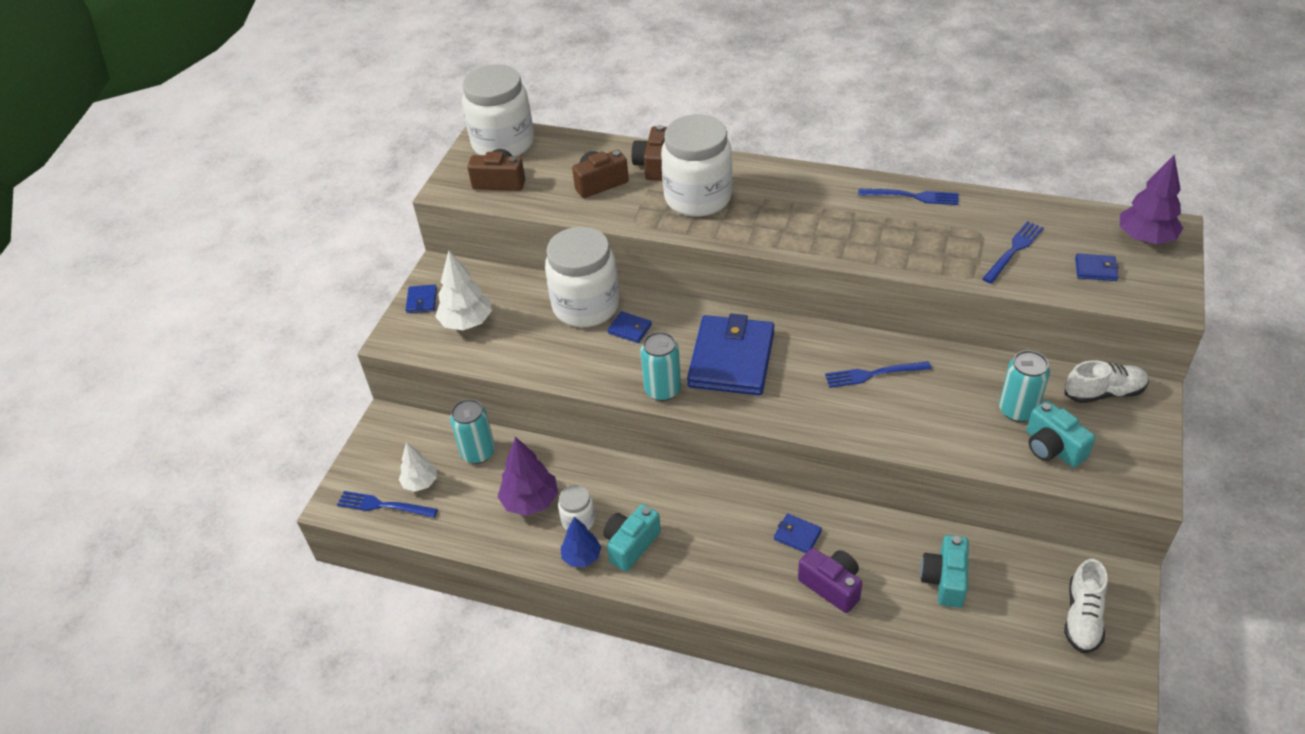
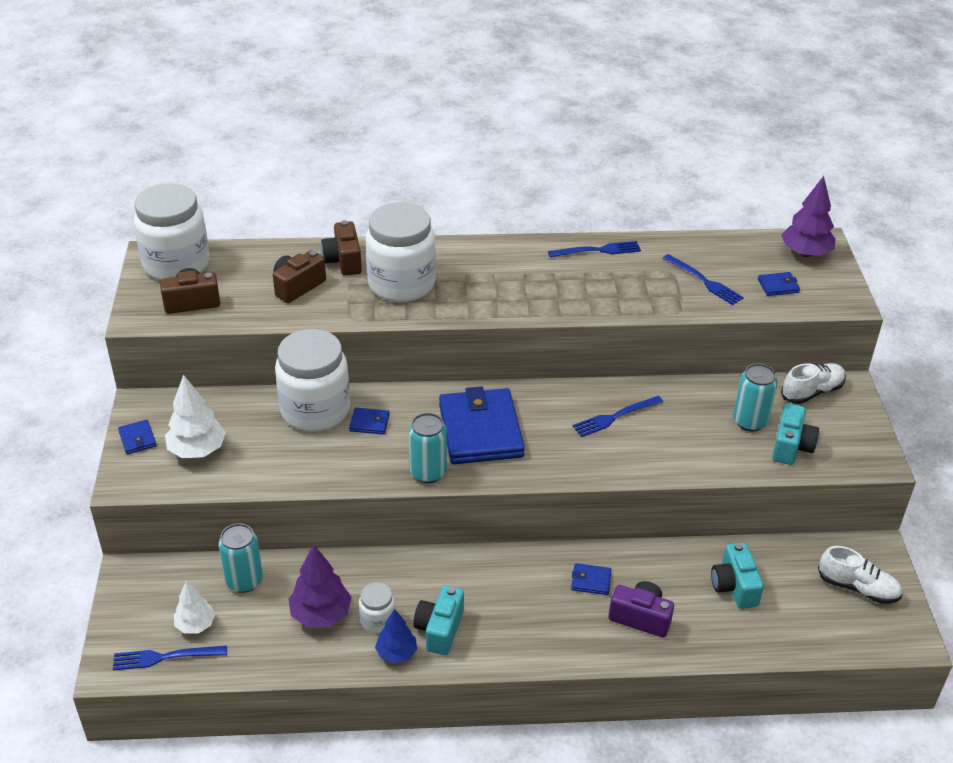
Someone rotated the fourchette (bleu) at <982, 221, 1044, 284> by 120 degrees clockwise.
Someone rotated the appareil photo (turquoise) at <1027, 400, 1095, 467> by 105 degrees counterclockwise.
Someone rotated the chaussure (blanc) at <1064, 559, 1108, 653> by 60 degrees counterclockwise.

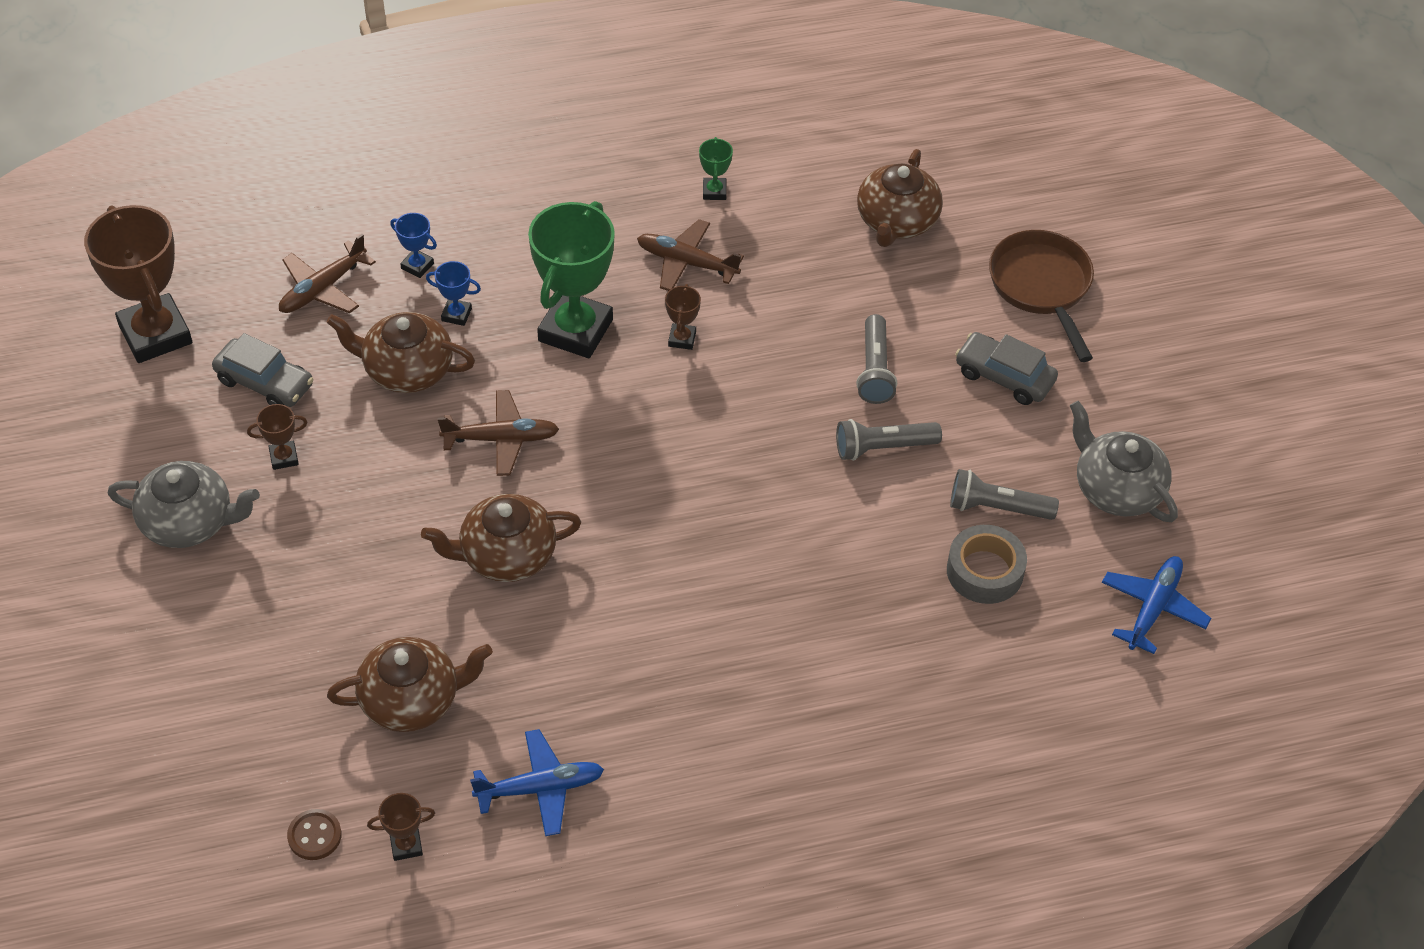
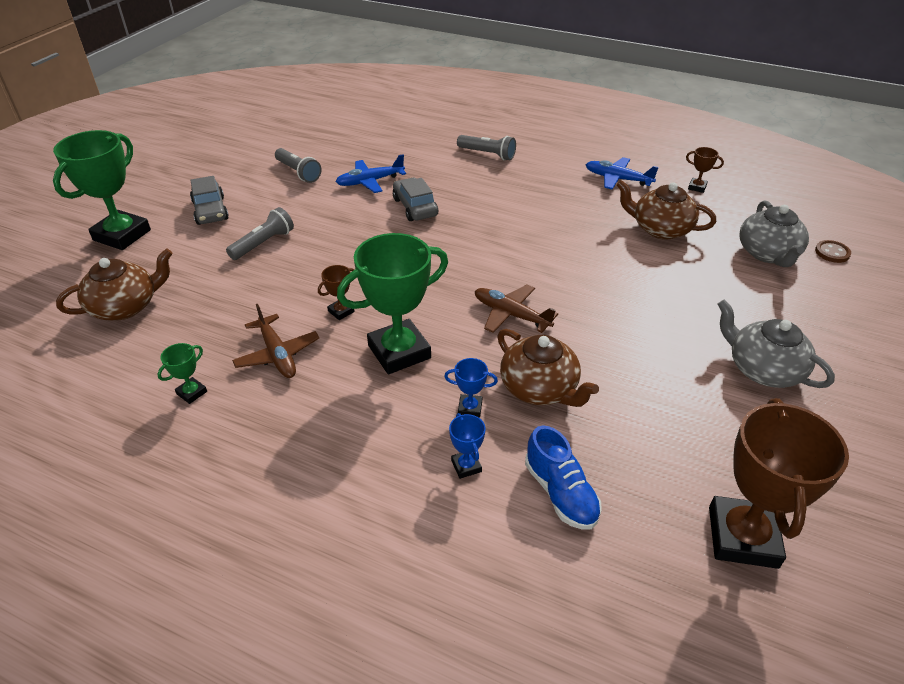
Someone swapped the poêle (marron) at <989, 230, 1094, 362> for the trophée (vert) at <53, 130, 151, 250>.
Someone carried the avion (bleu) from <1102, 556, 1211, 654> to <336, 154, 406, 193>.
Someone carried the voiture (gris) from <212, 333, 313, 407> to <393, 178, 438, 221>.
Someone rotated the trophée (bleu) at <426, 261, 481, 326> by 45 degrees counterclockwise.
Someone carried the lampe de poche (gris) from <836, 419, 942, 461> to <457, 135, 516, 160>.
Someone swapped the avion (marron) at <279, 234, 376, 313> for the chaussure (bleu) at <525, 425, 602, 530>.
Someone carried the théière (gris) from <1070, 401, 1178, 522> to <739, 200, 809, 267>.
Someone carried the bouton (marron) from <287, 809, 342, 860> to <815, 240, 851, 263>.
Someone took away the trophée (marron) at <247, 404, 308, 470>.
Someone took away the théière (marron) at <421, 494, 581, 582>.
Someone took away the ruban adhésif (gris) at <947, 525, 1027, 604>.

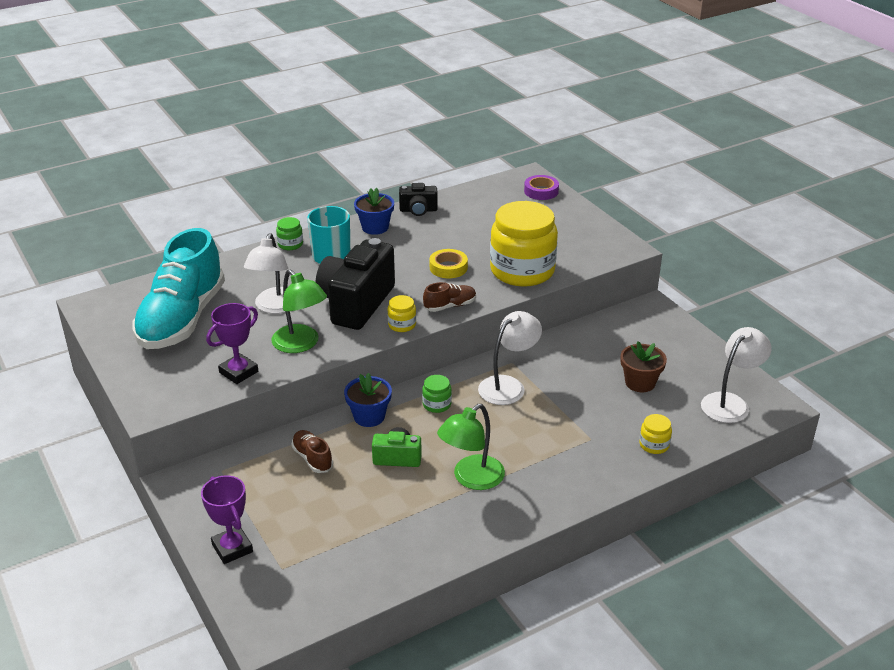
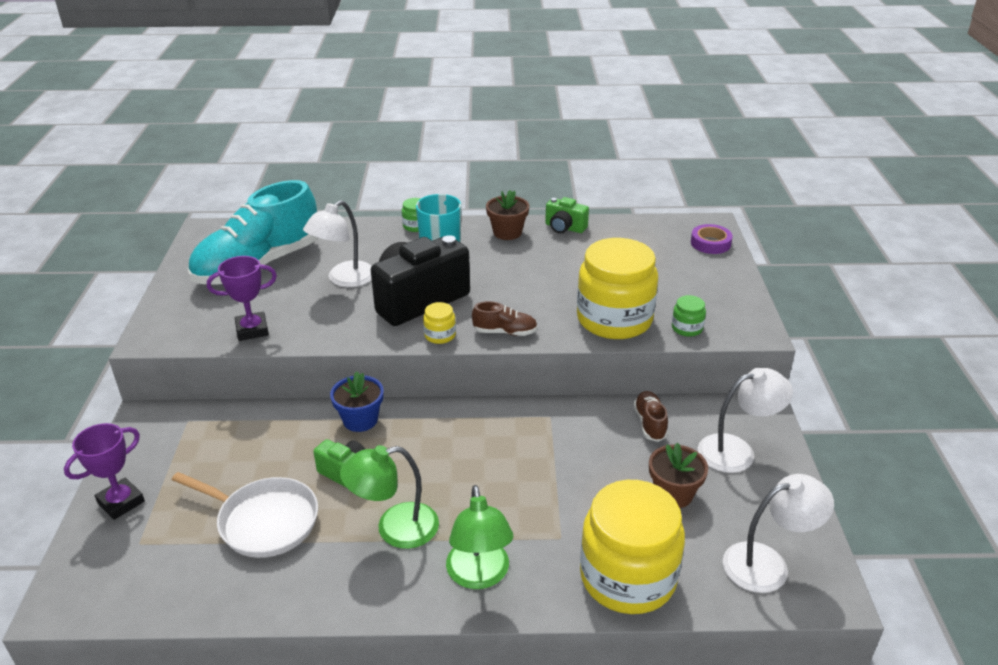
Someone rotated the trophée (violet) at <201, 475, 253, 564> by 45 degrees clockwise.
Someone put down the poêle (blanc) at <172, 472, 318, 558>.
Someone carried the lampe (vert) from <271, 270, 327, 353> to <446, 485, 513, 589>.
Someone repainted the pot de fleurs (bleu) at <354, 188, 394, 235>, which became the pot de fleurs (marron) at <486, 190, 529, 240>.
Someone repainted the appareil photo (noir) at <399, 183, 438, 216>, which became the appareil photo (vert) at <545, 197, 589, 233>.
Someone scaled the bocal (jaune) at <639, 414, 672, 454> by 2.46.
Someone carried the chaussure (marron) from <291, 430, 333, 473> to <634, 391, 668, 442>.
Someone carried the bocal (vert) from <422, 375, 452, 413> to <672, 295, 706, 337>.
Someone carried the lampe (blanc) from <478, 311, 542, 405> to <698, 368, 793, 473>.
Someone took away the ruban adhésif (jaune) at <430, 249, 468, 278>.

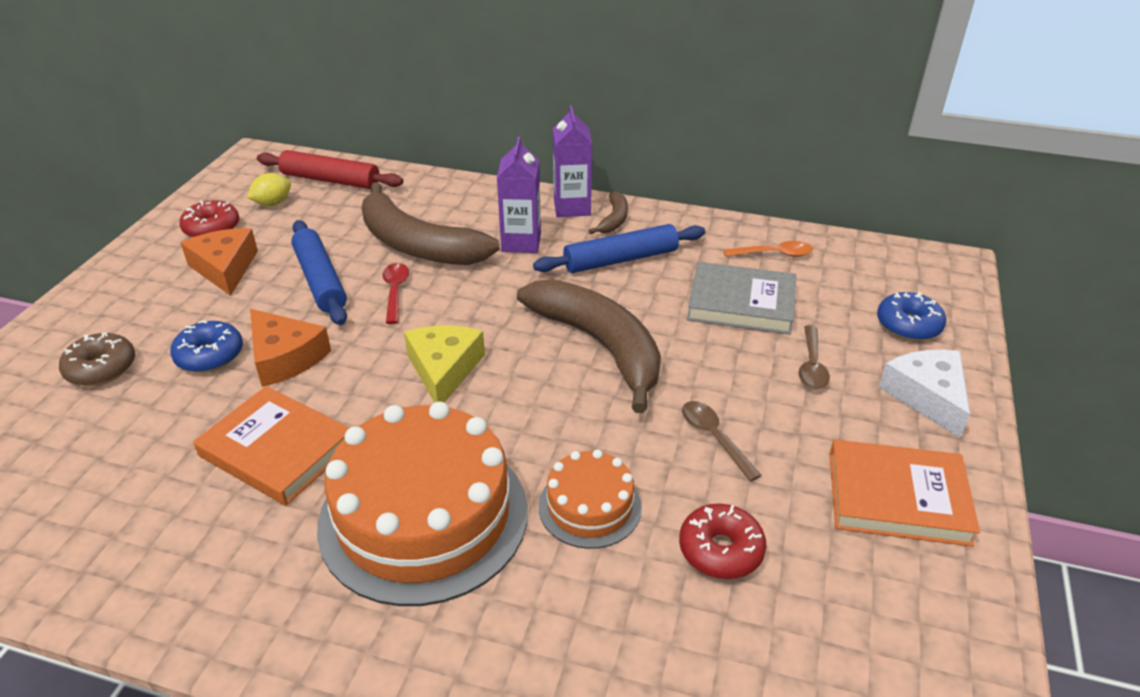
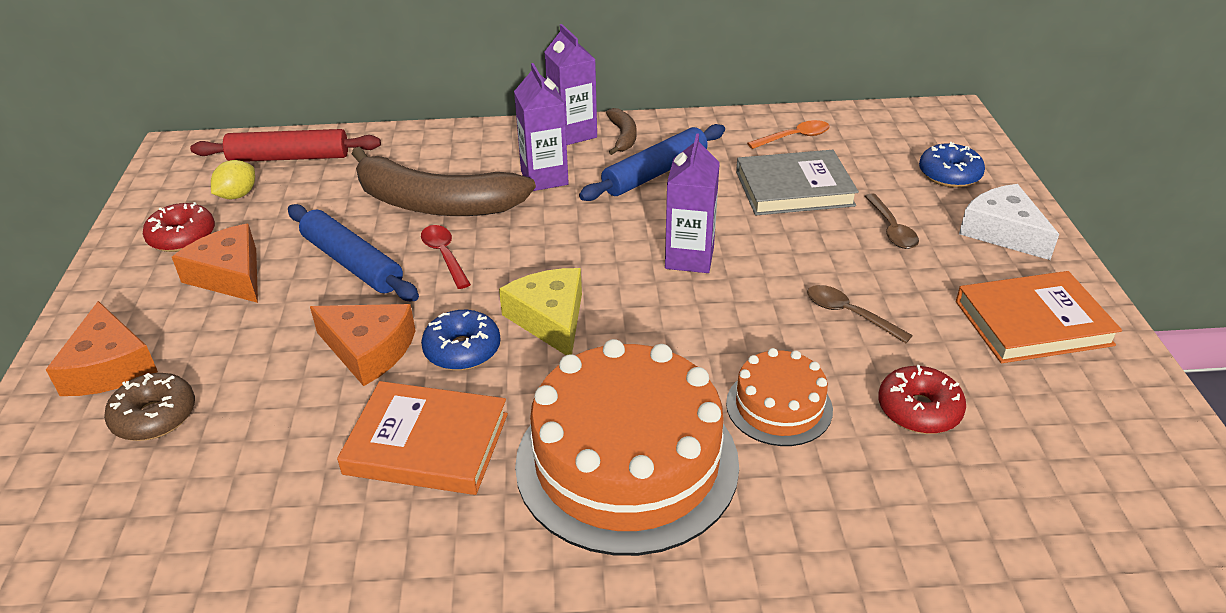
Someone put down the fromage (orange) at <46, 301, 158, 396>.
Someone carried the beignet (bleu) from <170, 320, 243, 373> to <421, 310, 500, 370>.
Someone swapped the banane (marron) at <517, 279, 661, 413> for the brique de lait (violet) at <665, 133, 720, 273>.

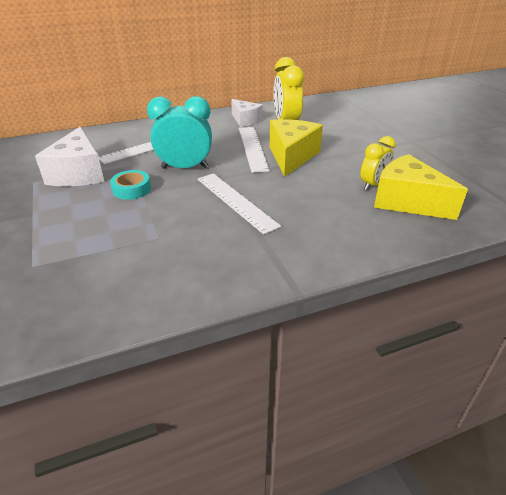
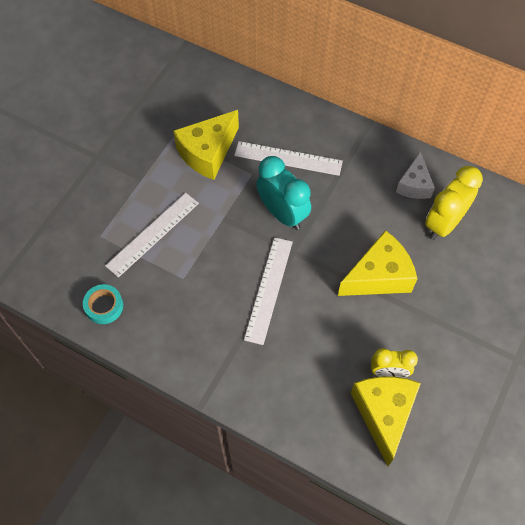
Someone carried the ruban adhésif (turquoise) from <110, 170, 151, 200> to <83, 284, 123, 324>.
Someone carried the règle (blanc) from <239, 127, 270, 173> to <105, 193, 199, 278>.
Someone repainted the fromage (blanc) at <35, 127, 104, 186>, which became the fromage (jaune) at <173, 110, 239, 180>.

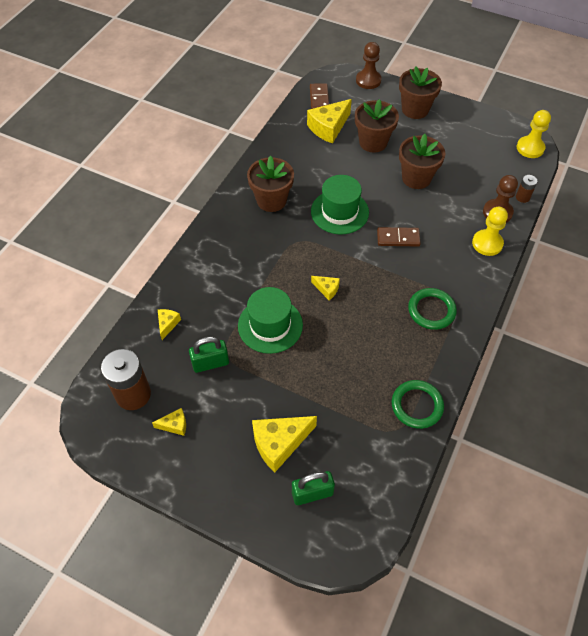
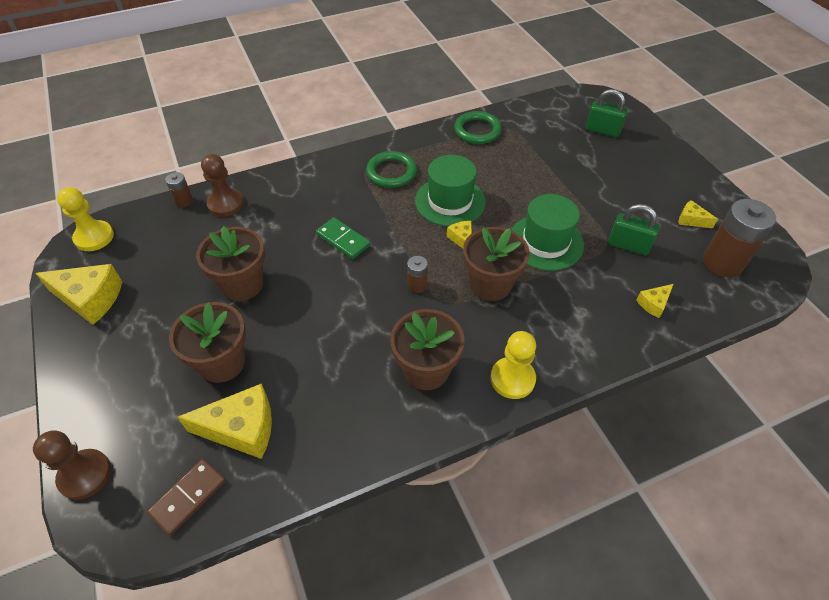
Someone carried the fromage (jaune) from <252, 416, 317, 472> to <35, 264, 122, 325>.
Someone repainted the domino (marron) at <377, 227, 421, 247>, which became the domino (vert) at <316, 217, 370, 259>.
Someone put down the pile (marron) at <407, 256, 428, 293>.
Someone carried the chapeau (vert) from <311, 175, 369, 234> to <415, 155, 486, 227>.
Someone carried the pot de fleurs (marron) from <399, 67, 442, 119> to <463, 227, 530, 301>.
Someone carried the pion (jaune) from <472, 207, 508, 256> to <490, 331, 536, 399>.

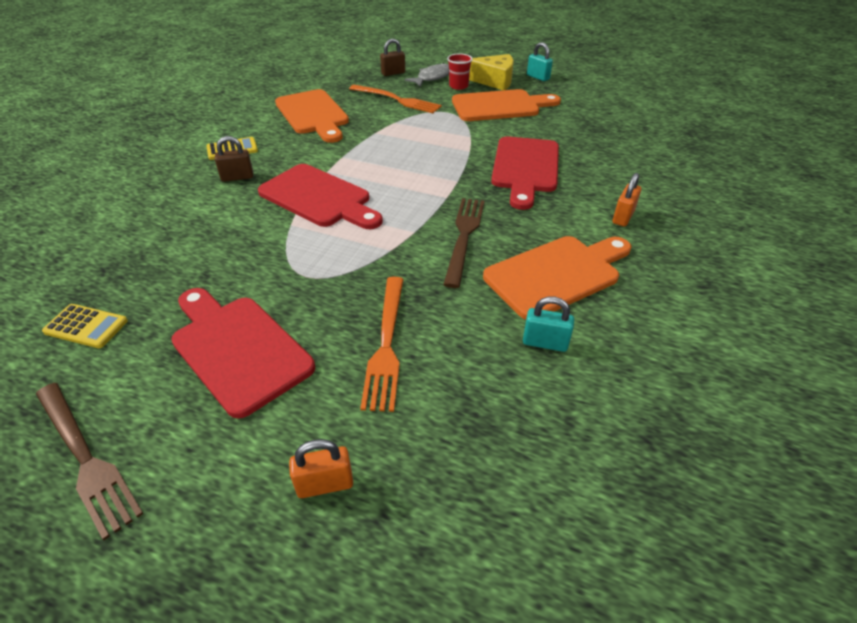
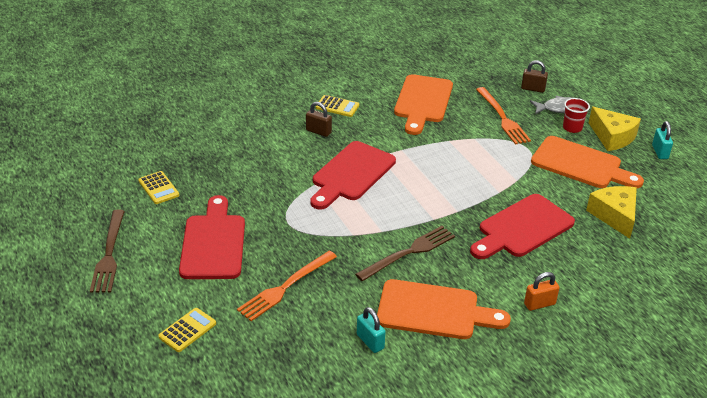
Someone swapped the cadenas (orange) at <289, 439, 353, 498> for the calculatrice (jaune) at <158, 308, 216, 352>.
Someone rotated the planche à découper (rouge) at <258, 164, 383, 229> by 45 degrees clockwise.
Someone put down the fromage (jaune) at <586, 186, 637, 239>.

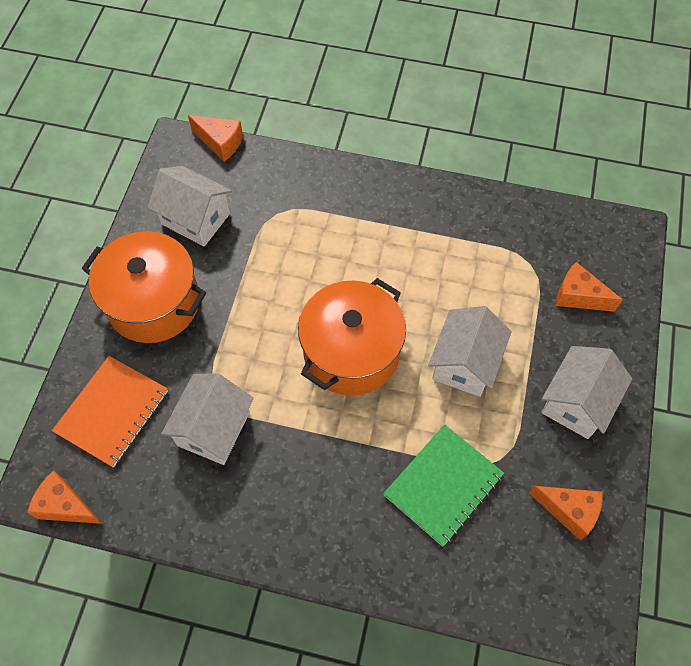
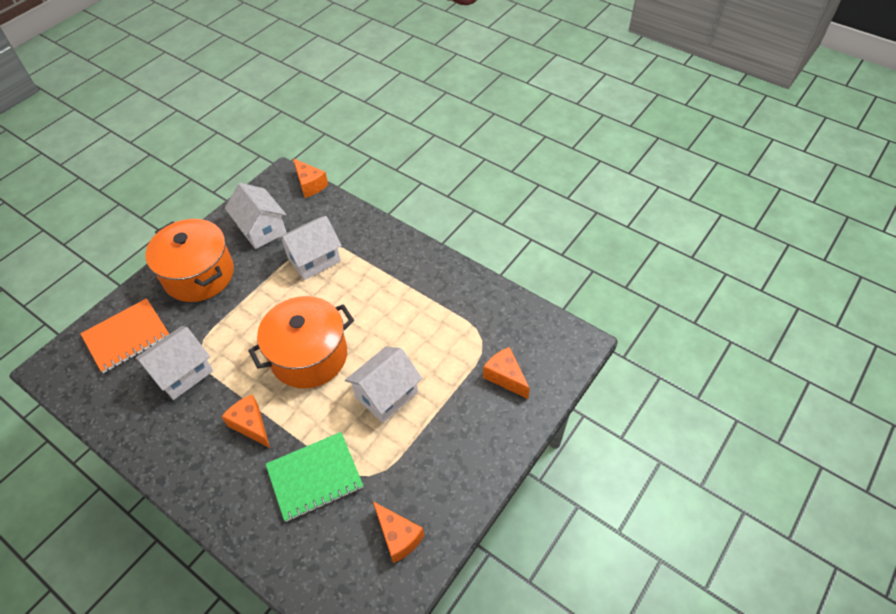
Someone carried the fromage (orange) from <27, 470, 102, 524> to <221, 394, 270, 448>.
Someone carried the maison (blanc) from <541, 346, 632, 439> to <277, 216, 342, 280>.

